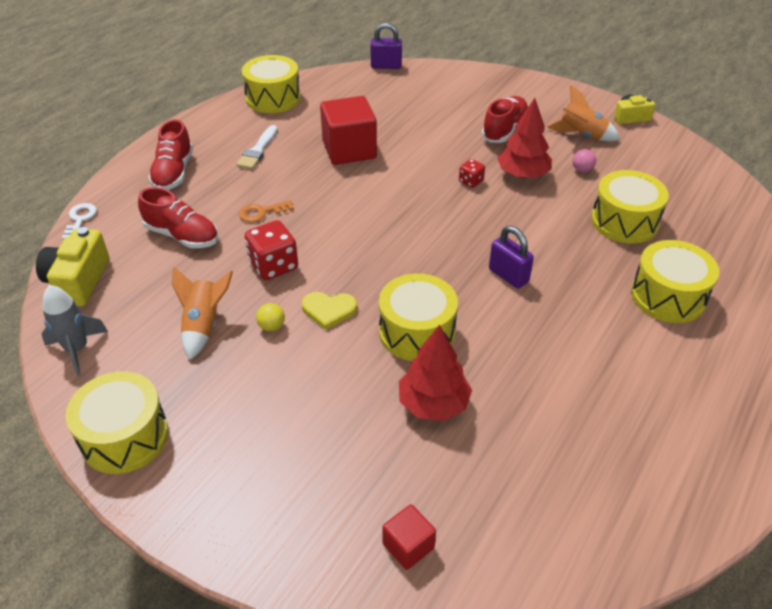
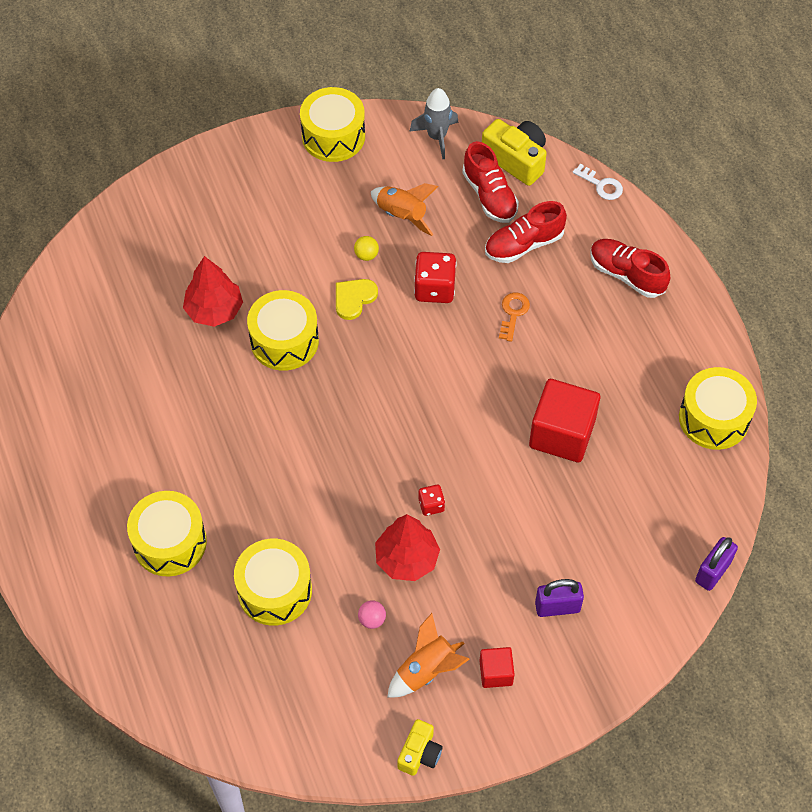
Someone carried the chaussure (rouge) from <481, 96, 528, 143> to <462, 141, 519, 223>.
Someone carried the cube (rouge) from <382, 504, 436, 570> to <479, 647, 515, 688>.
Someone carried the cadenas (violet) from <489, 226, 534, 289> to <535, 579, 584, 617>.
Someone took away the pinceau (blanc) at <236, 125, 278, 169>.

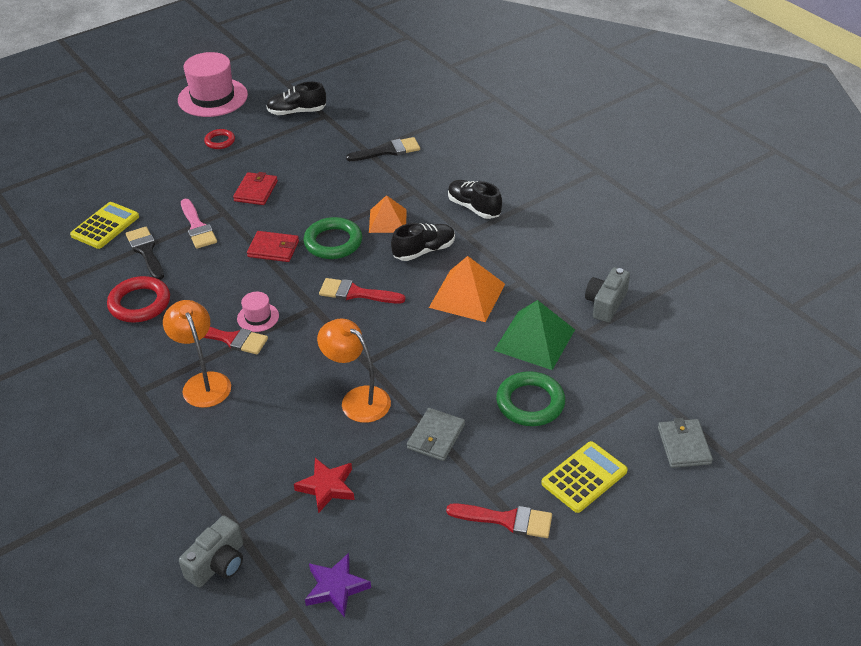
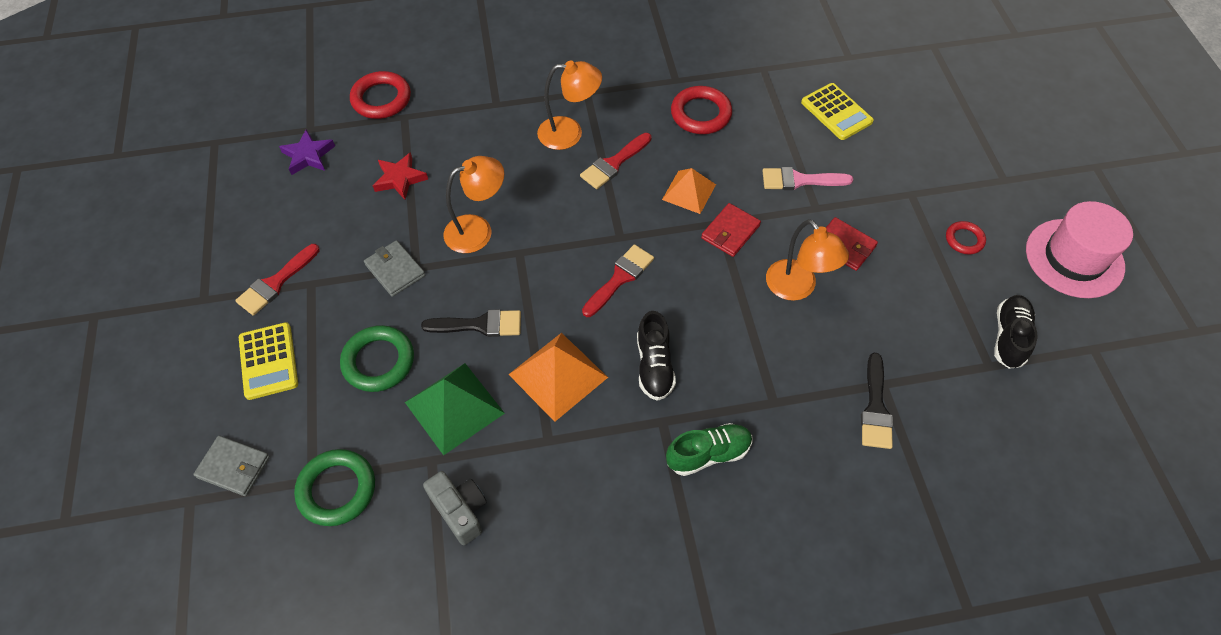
Someone carried the anneau (vert) from <303, 217, 362, 259> to <294, 449, 375, 526>.
Someone swapped the appareil photo (gris) at <179, 516, 243, 588> for the anneau (rouge) at <350, 71, 411, 119>.
Someone carried the pinceau (noir) from <126, 227, 164, 280> to <421, 310, 521, 337>.
Someone carried the pyramide (orange) from <369, 195, 407, 233> to <662, 168, 716, 214>.
Someone repainted the chaussure (noir) at <448, 180, 502, 219>, which became the chaussure (vert) at <666, 423, 752, 476>.
Someone put down the lampe (orange) at <766, 219, 849, 301>.
Someone took away the chapeau (rose) at <237, 292, 279, 332>.

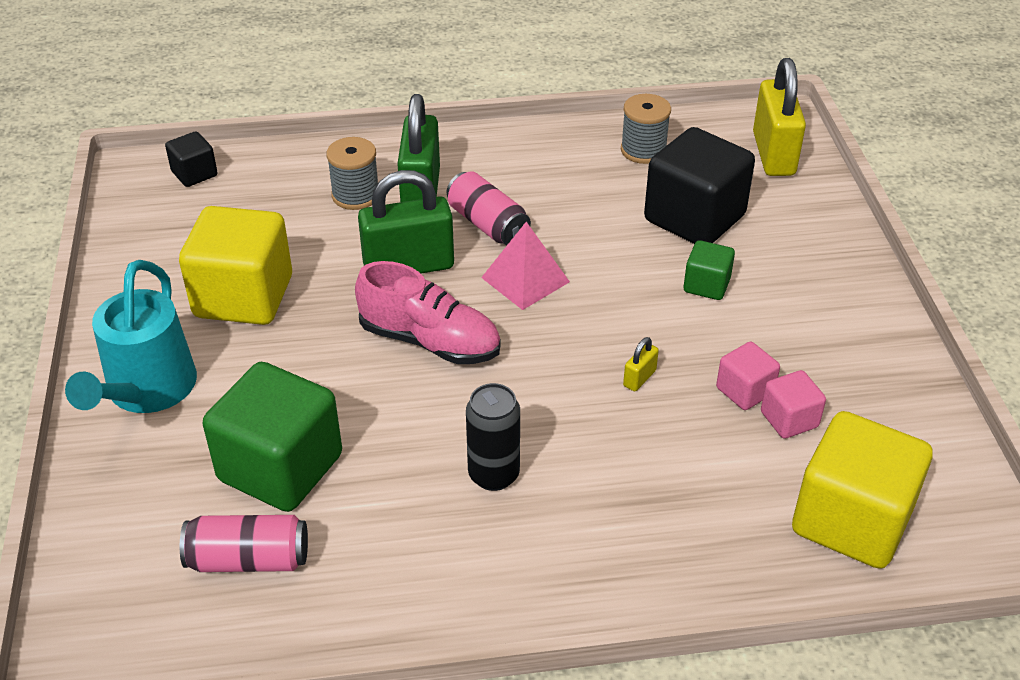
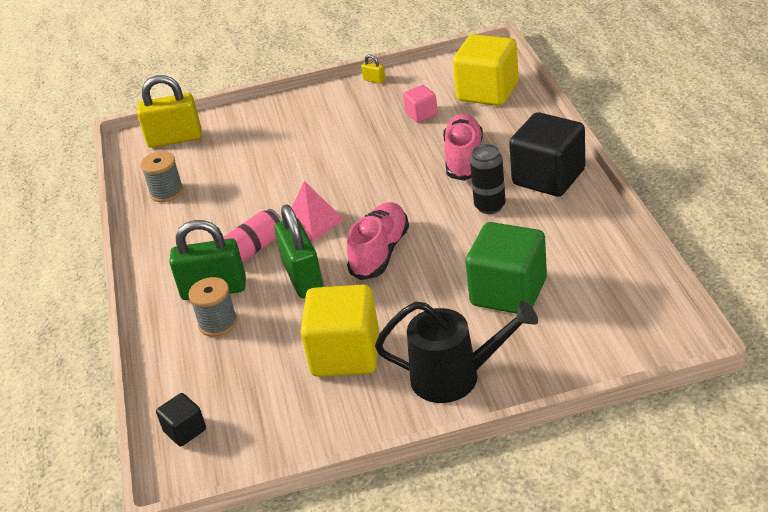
Someone carried the cadenas (jaune) from <623, 337, 659, 391> to <361, 54, 385, 84>.
Someone repainted the arrosoir (turquoise) at <65, 260, 197, 413>, which became the arrosoir (noir) at <375, 301, 538, 403>.
Someone put down the chaussure (rose) at <443, 114, 483, 181>.
Someone carried the cube (noir) from <644, 127, 755, 244> to <509, 112, 585, 196>.
Someone took away the canette (rose) at <180, 515, 308, 572>.
Someone took away the cube (vert) at <684, 240, 735, 300>.
Someone took away the cube (rose) at <716, 342, 780, 410>.

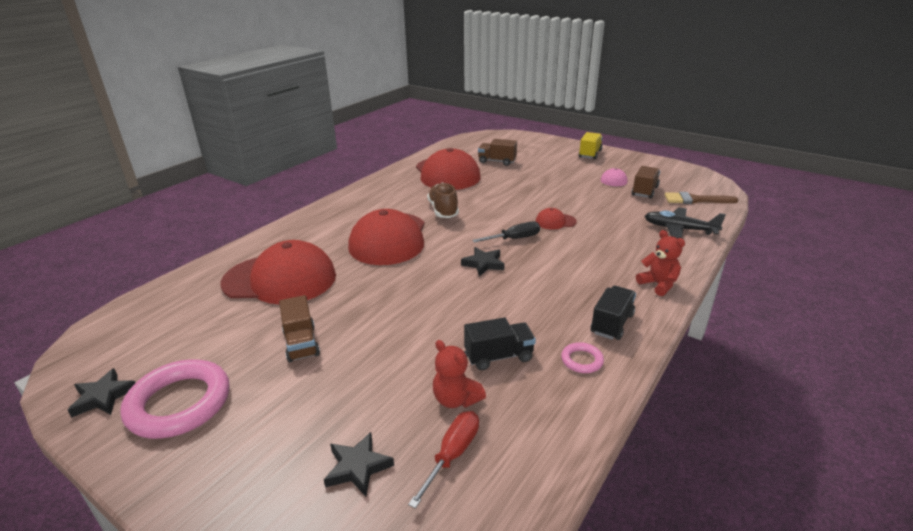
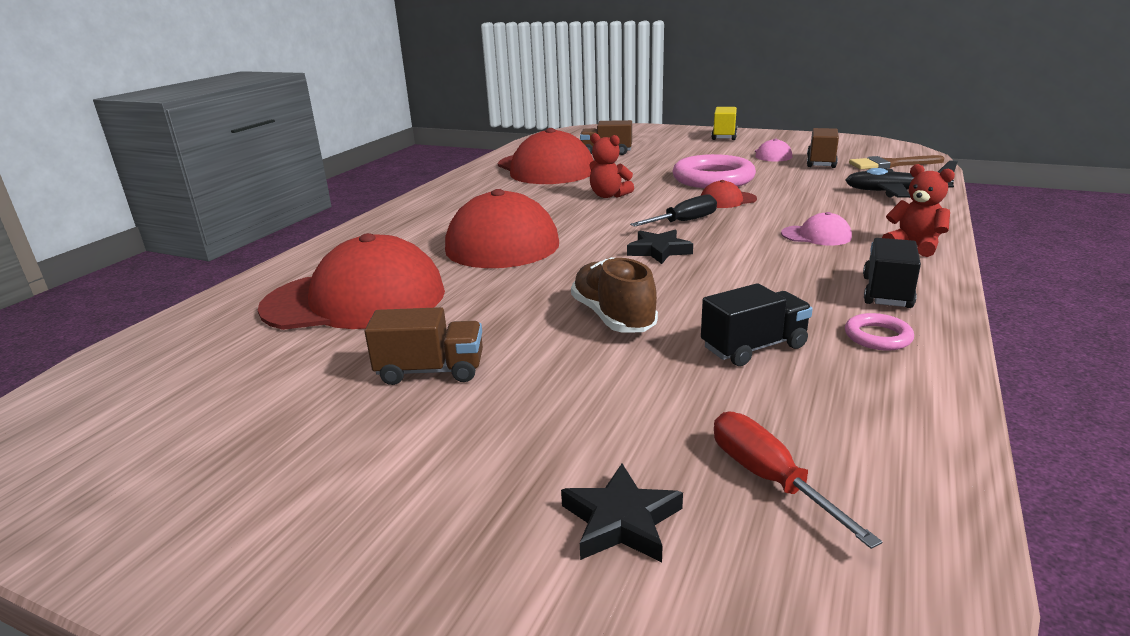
Someone rotated the camion (marron) at <279, 295, 320, 362> by 60 degrees counterclockwise.
Someone carried the chaussure (marron) from <427, 183, 459, 218> to <571, 257, 658, 333>.
Someone carried the ours en peluche (rouge) from <433, 340, 486, 408> to <589, 133, 634, 198>.
Someone carried the anneau (rose) from <120, 359, 230, 439> to <672, 154, 756, 188>.
Someone rotated the tournevis (rouge) at <408, 411, 479, 509> by 45 degrees counterclockwise.
Someone put down the casquette (rose) at <781, 212, 852, 246>.
Someone took away the étoile (noir) at <68, 368, 135, 417>.

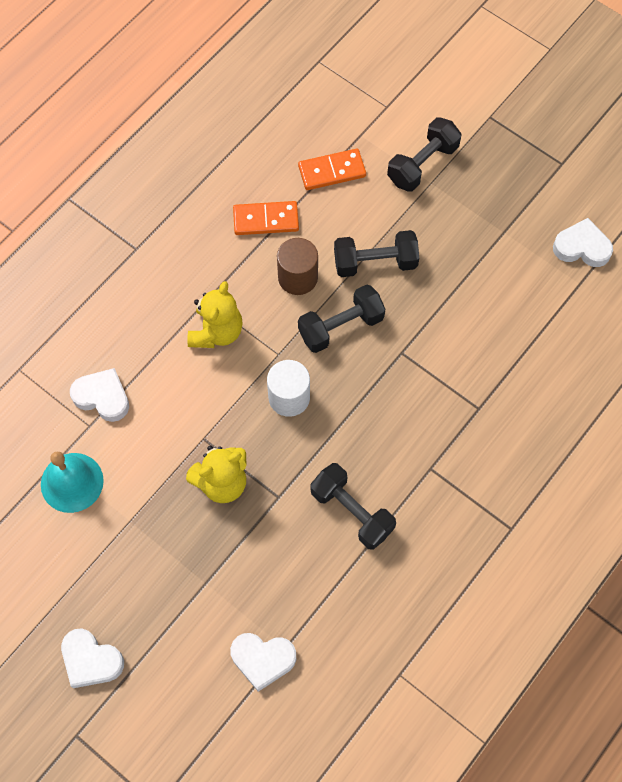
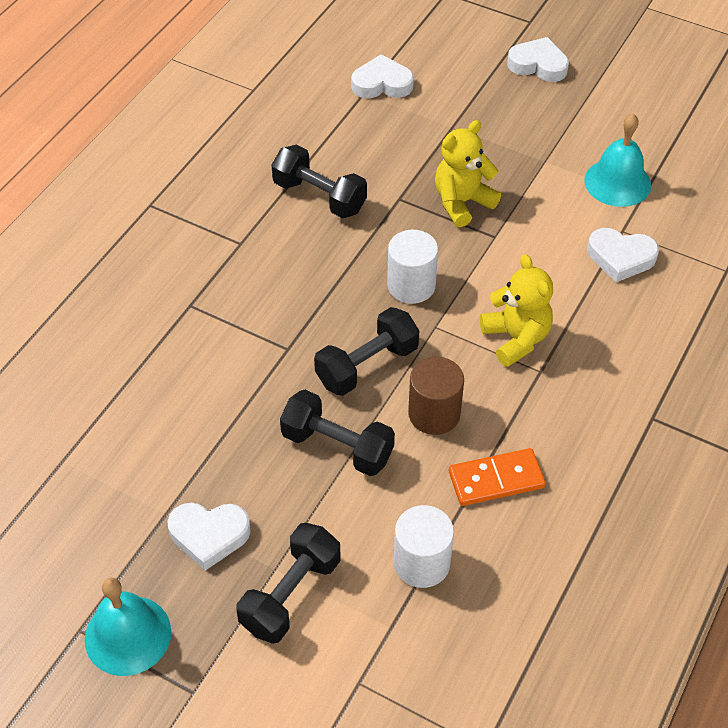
Someone put down the cloche (turquoise) at <85, 578, 171, 676>.
Someone carried the cœur (blanc) from <553, 218, 613, 267> to <167, 503, 251, 571>.
Someone rotated the haltère (noir) at <334, 230, 419, 277> by 45 degrees clockwise.
Someone swapped the domino (orange) at <298, 149, 366, 190> for the cylindre (blanc) at <394, 505, 454, 588>.
Someone rotated the ours en peluche (jaune) at <187, 281, 243, 348> by 150 degrees clockwise.

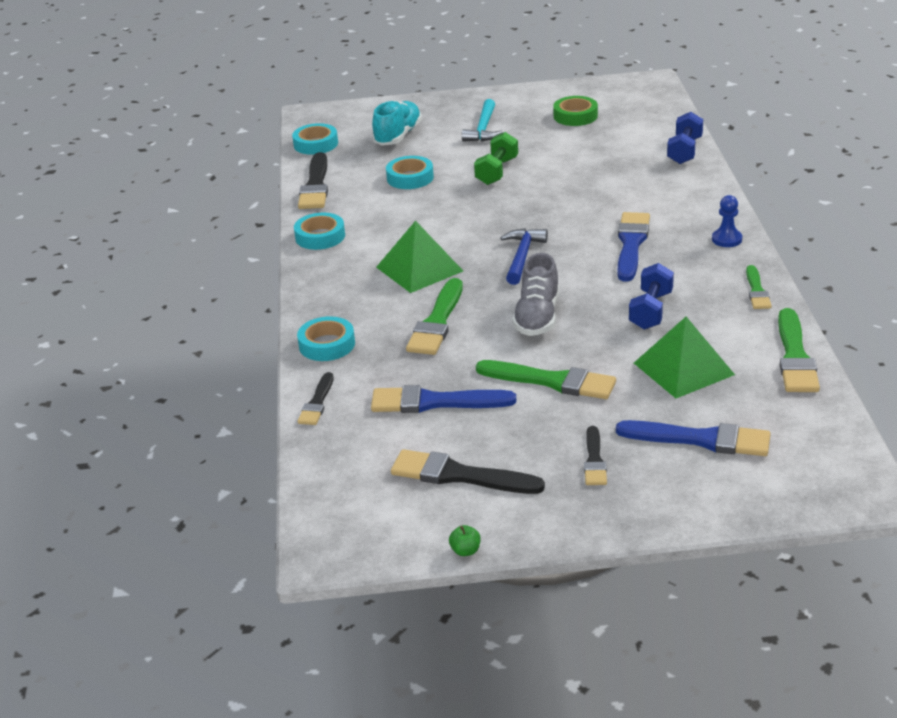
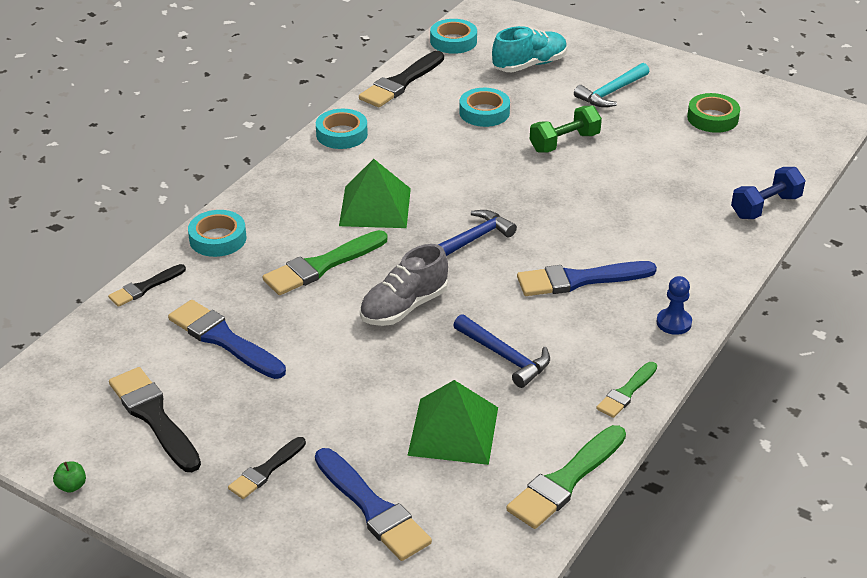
Someone swapped the haltère (bleu) at <629, 263, 674, 330> for the marteau (bleu) at <453, 314, 550, 388>.
Someone rotated the pinceau (bleu) at <617, 212, 650, 282> by 150 degrees counterclockwise.
Someone took away the pinceau (vert) at <476, 360, 616, 399>.

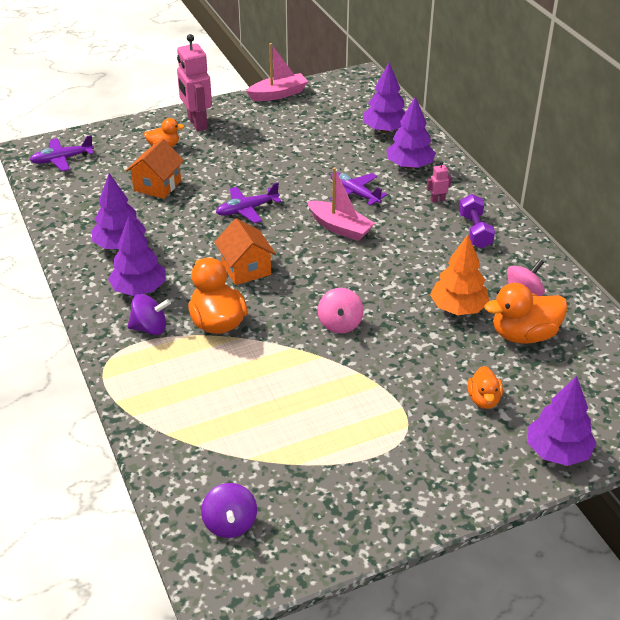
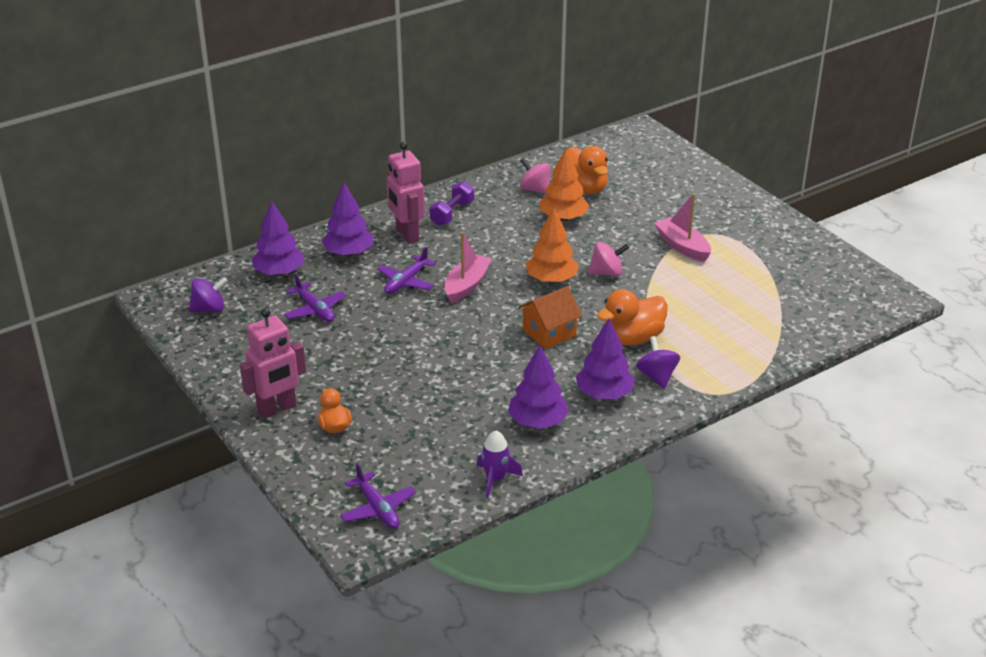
Someone carried the toupie (violet) from <201, 483, 257, 538> to <189, 277, 228, 313>.
Someone carried the avion (violet) from <216, 183, 282, 223> to <284, 274, 347, 322>.
Someone scaled the robot (rose) at <427, 161, 452, 203> by 2.30.
Someone rotated the haltère (violet) at <459, 194, 495, 248> by 45 degrees counterclockwise.
Someone put down the fusée (violet) at <477, 431, 523, 498>.
Someone put down the arbre (orange) at <526, 208, 579, 283>.
Someone carried the bateau (rose) from <246, 43, 308, 101> to <654, 193, 711, 262>.
Someone took away the maison (orange) at <126, 139, 184, 199>.
Someone took away the canard (orange) at <468, 366, 503, 409>.
Someone took away the arbre (violet) at <528, 376, 597, 466>.

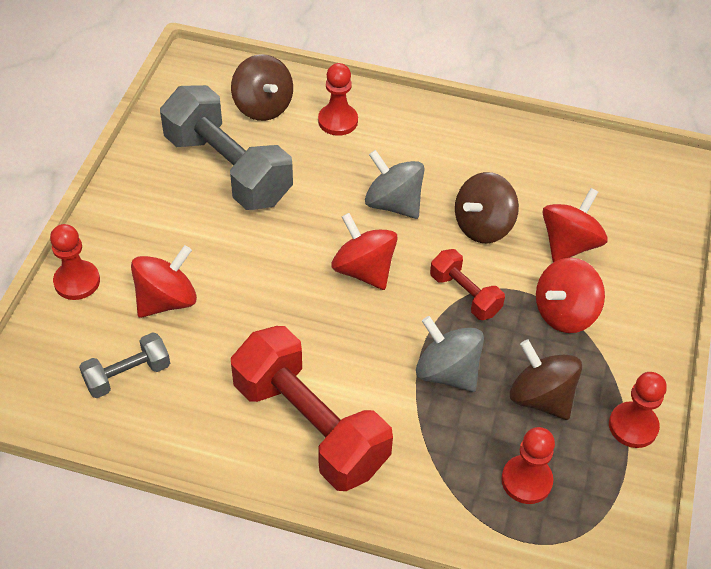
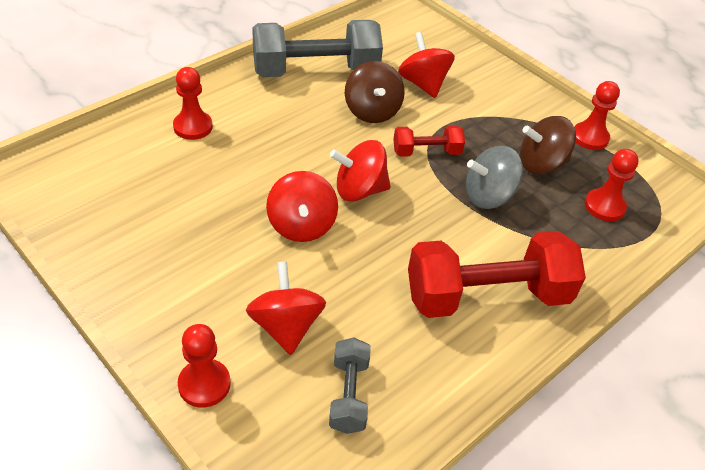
Someone carried the haltère (gris) from <160, 85, 293, 210> to <252, 20, 383, 77>.
Someone carried the toupie (rouge) from <536, 258, 605, 333> to <266, 171, 338, 242>.
Someone took away the toupie (marron) at <231, 54, 293, 121>.
Someone took away the toupie (gris) at <365, 150, 424, 219>.

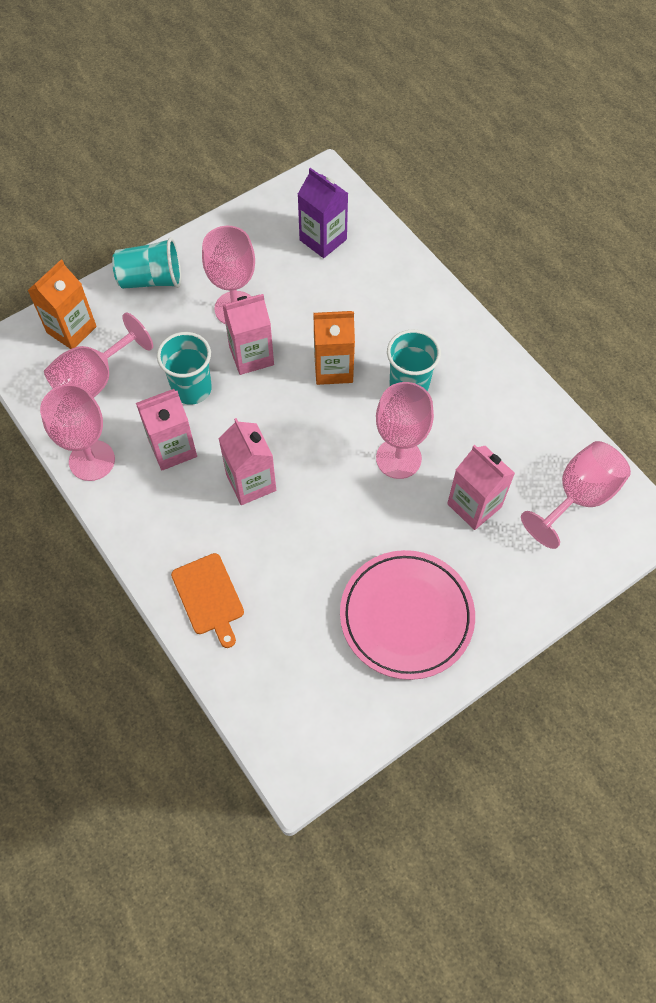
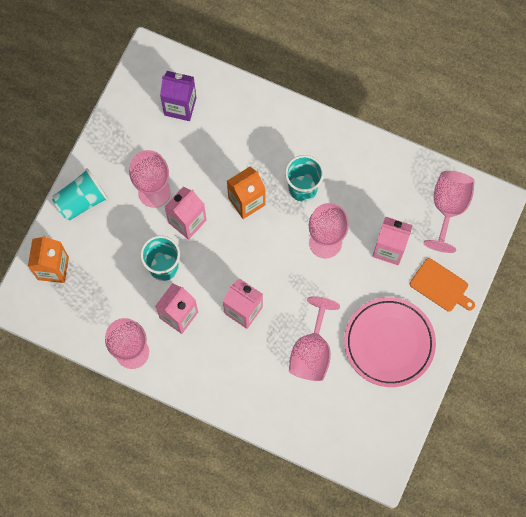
Someone carried the verre à pied (rose) from <44, 313, 153, 398> to <289, 296, 340, 381>.
Someone carried the planche à découper (orange) from <171, 553, 244, 648> to <410, 258, 475, 312>.

